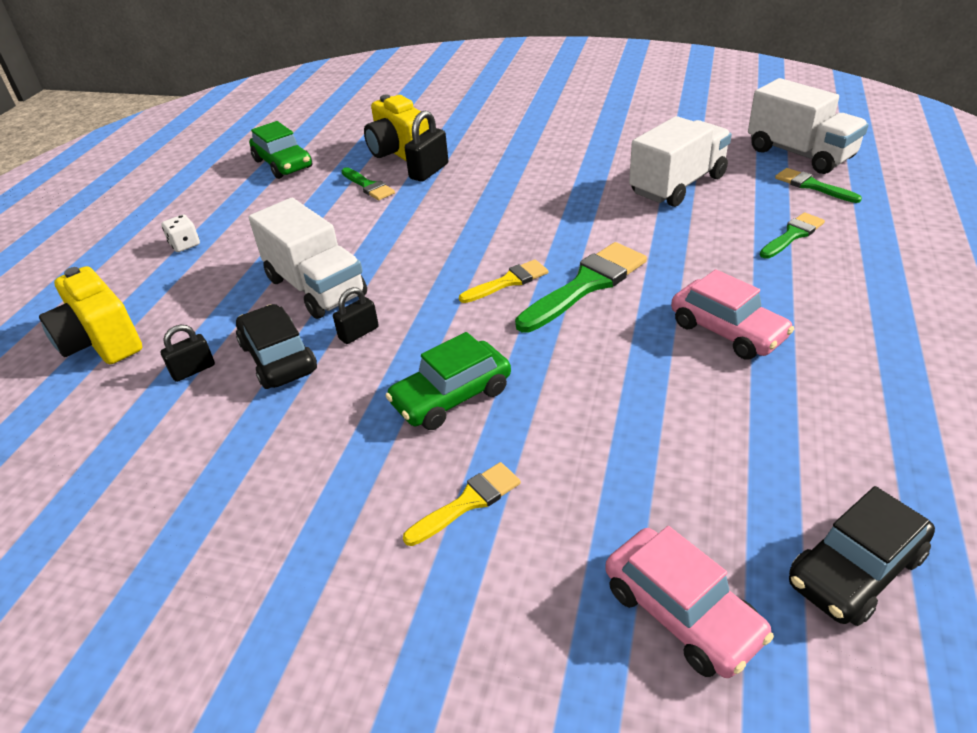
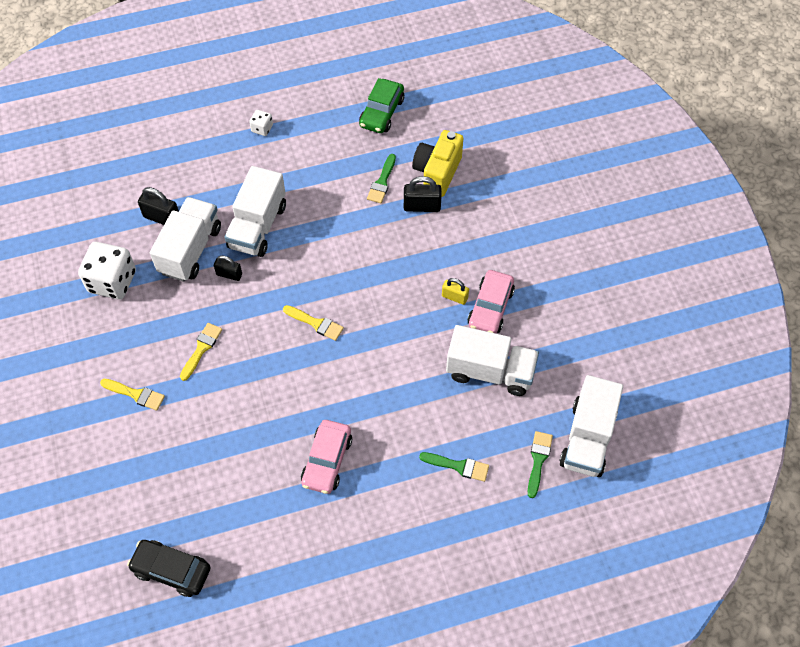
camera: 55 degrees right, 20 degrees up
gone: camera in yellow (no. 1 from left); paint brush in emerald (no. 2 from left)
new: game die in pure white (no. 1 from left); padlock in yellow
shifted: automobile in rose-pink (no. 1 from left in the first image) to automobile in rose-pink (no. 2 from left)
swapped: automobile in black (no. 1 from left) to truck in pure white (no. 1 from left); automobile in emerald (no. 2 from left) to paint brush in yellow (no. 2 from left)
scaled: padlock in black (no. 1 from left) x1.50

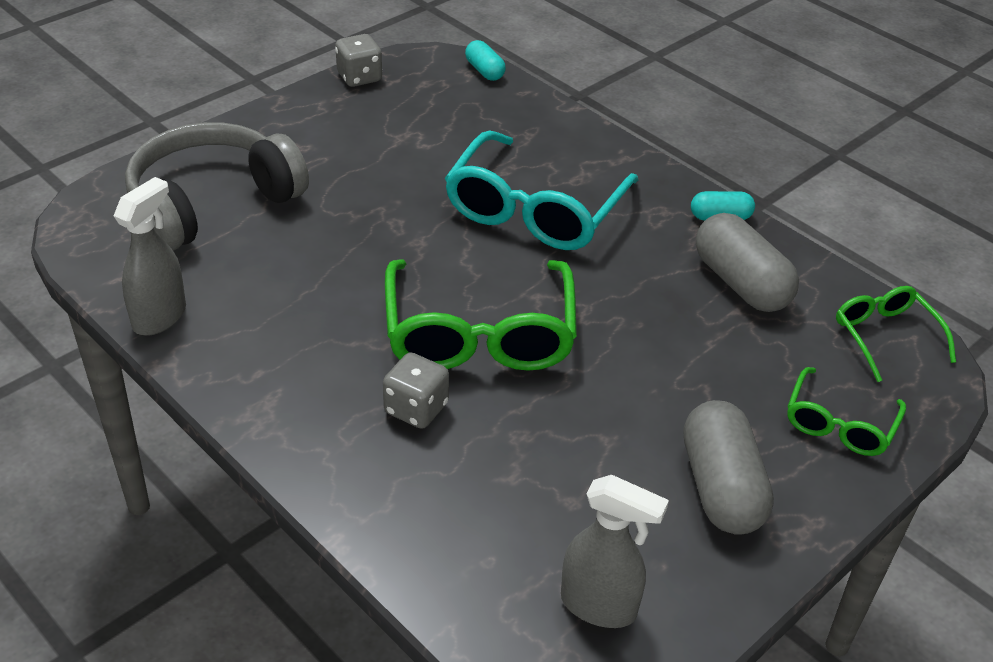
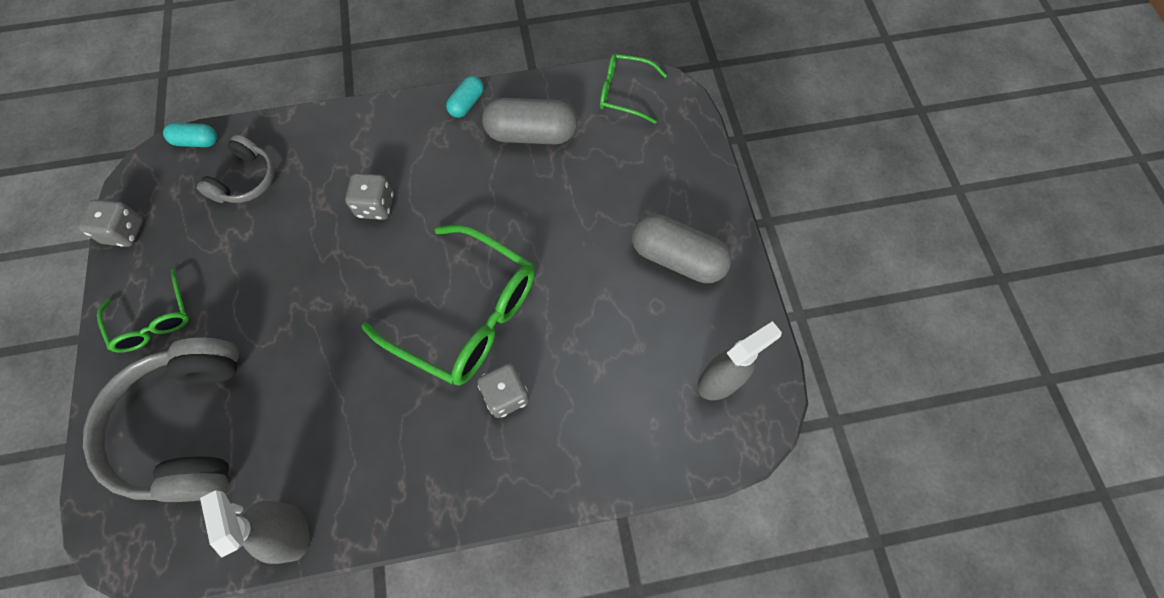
camera: 55 degrees left, 25 degrees up
new: headphones in gray (no. 2 from left)
shifted: spectacles in emerald (no. 2 from left in the first image) to spectacles in emerald (no. 1 from left)
swapped: spectacles in aqua to game die in gray (no. 2 from left)

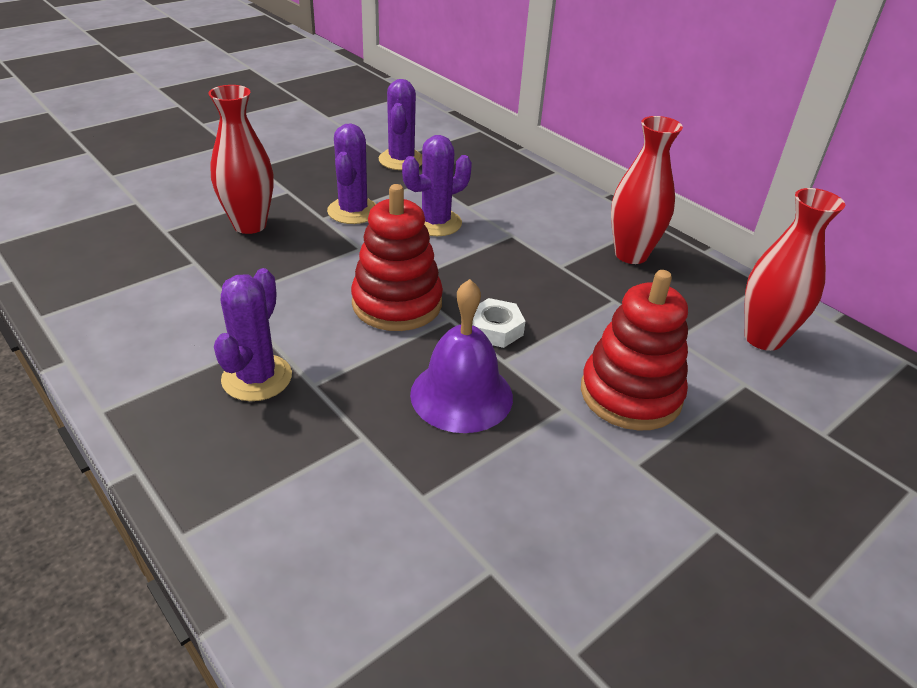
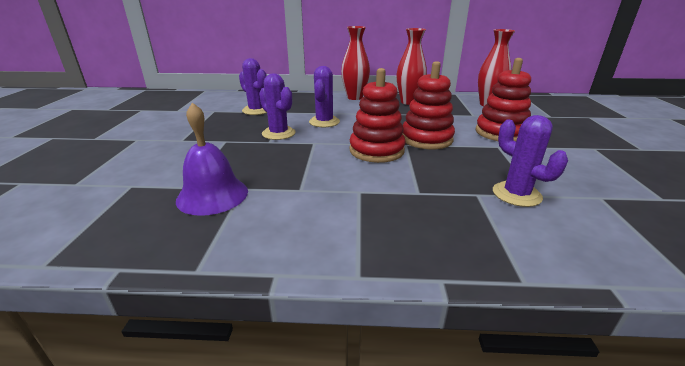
camera: 45 degrees left, 10 degrees down
shifted: school bell in violet; flower vase in red (no. 1 from left); saguaro cactus in violet (no. 1 from left in the first image) to saguaro cactus in violet (no. 4 from left)
swapped: hexagon nut in pure white to stacking rings in red (no. 2 from left)

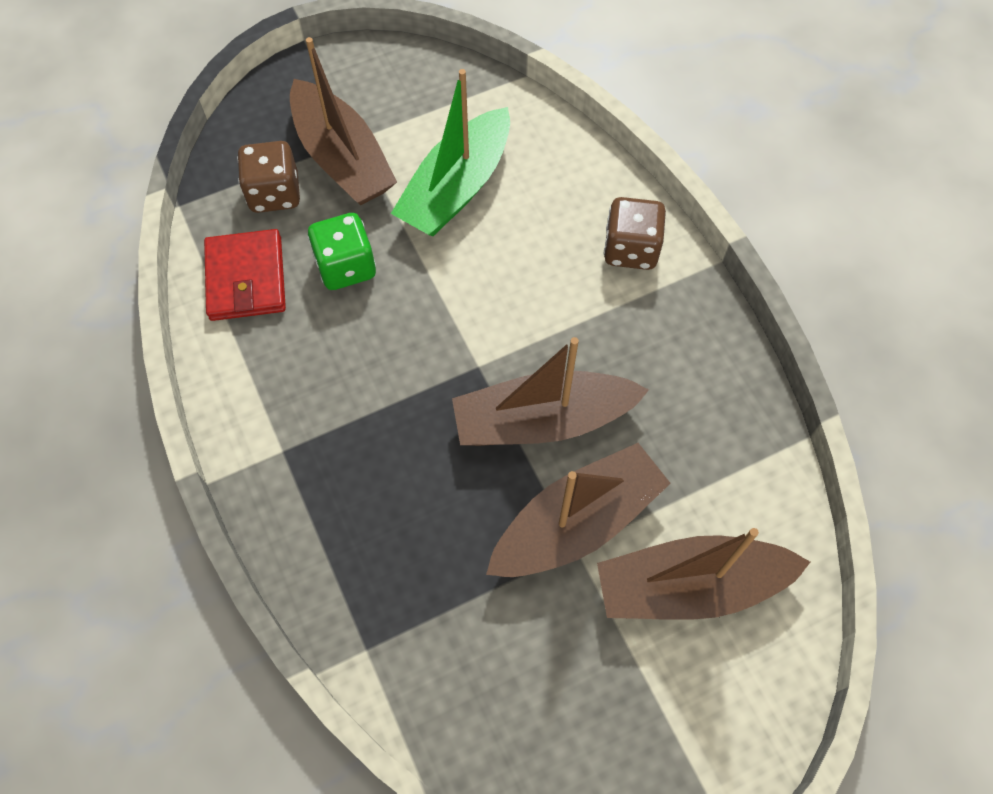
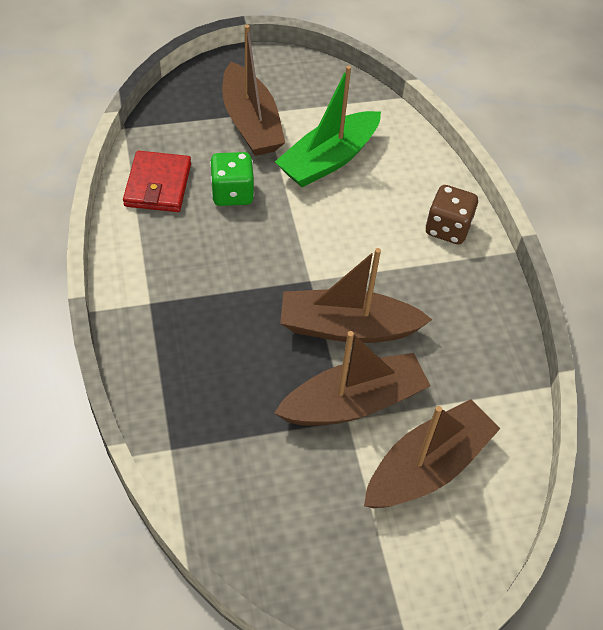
camera: 10 degrees right, 10 degrees down
gone: game die in russet (no. 1 from left)
rotated: sailboat in russet (no. 4 from left) 135 degrees clockwise

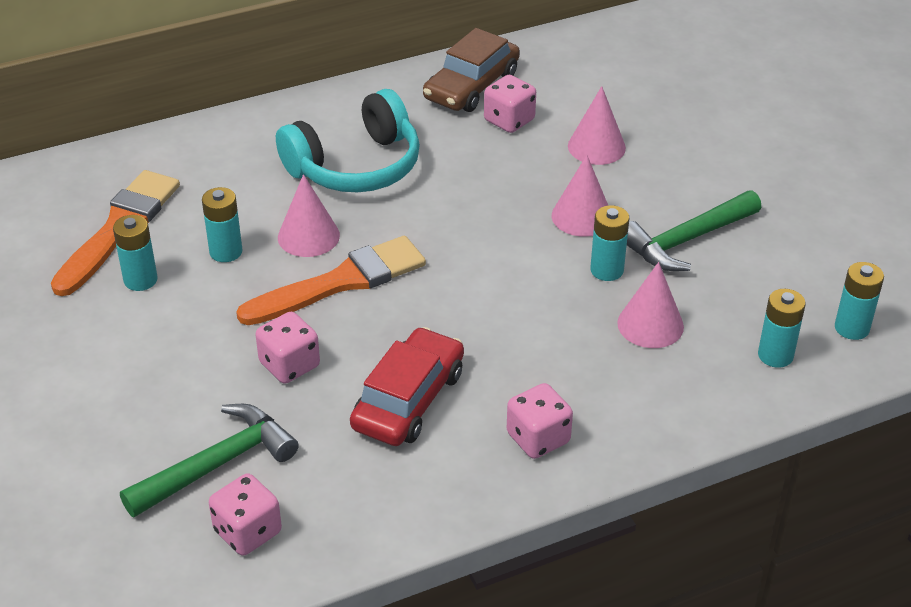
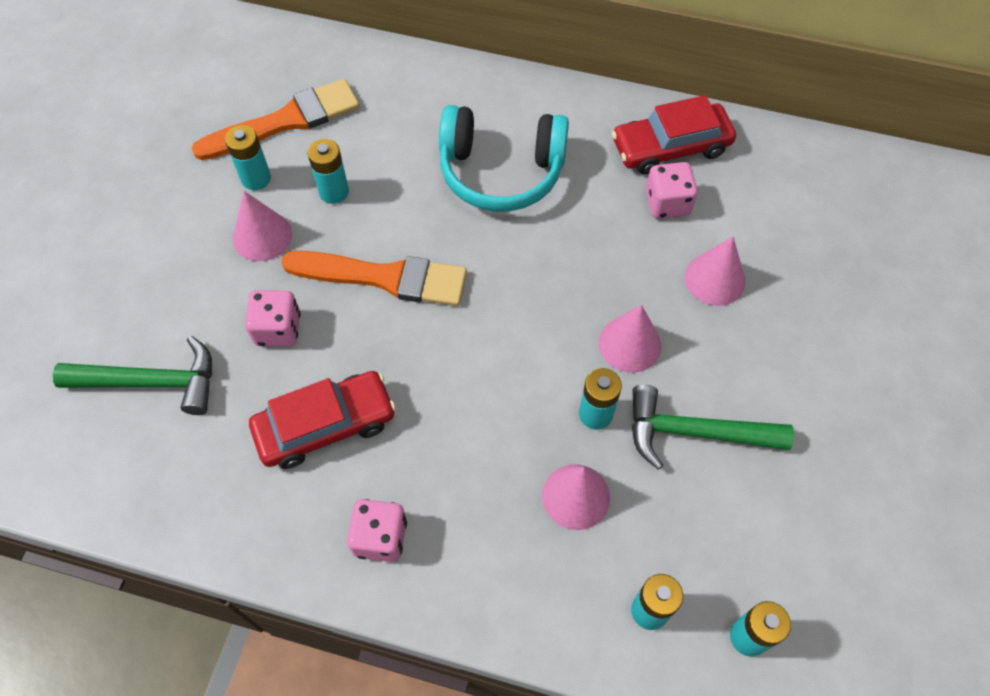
camera: 40 degrees right, 20 degrees up
gone: game die in rose-pink (no. 1 from left)
shifted: cone in rose-pink (no. 1 from left)
repainted: automobile in russet to automobile in red (no. 2 from left)

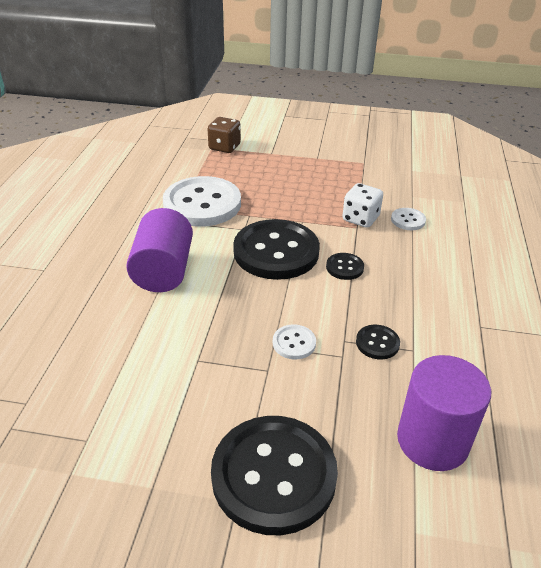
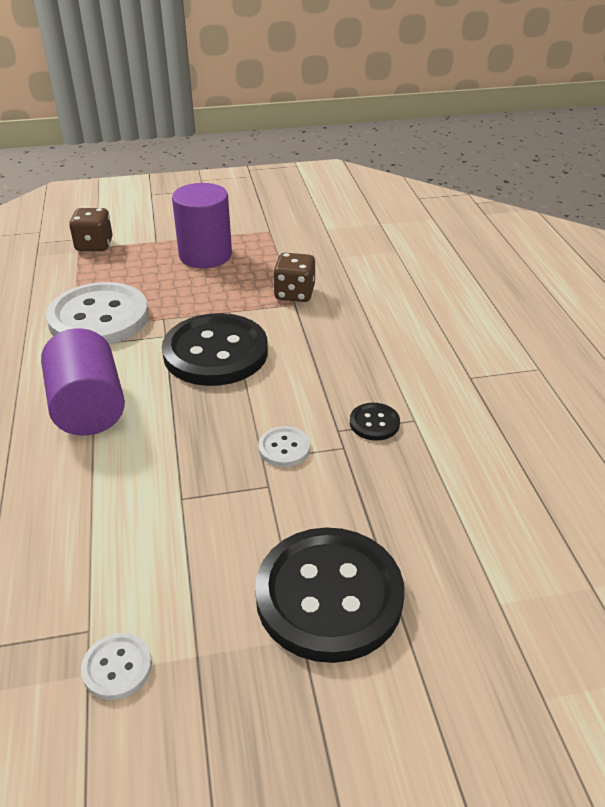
camera: 20 degrees left, 0 degrees up
gone: sewing button in black (no. 3 from left)
shifted: sewing button in pure white (no. 3 from left in the first image) to sewing button in pure white (no. 2 from left); solid cylinder in violet (no. 2 from left)
repainted: game die in pure white to game die in russet (no. 2 from left)

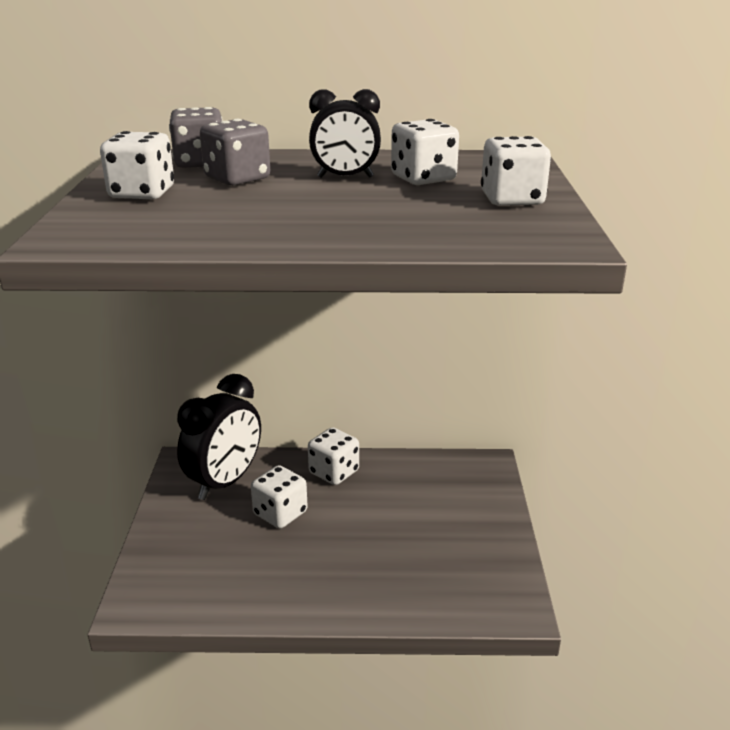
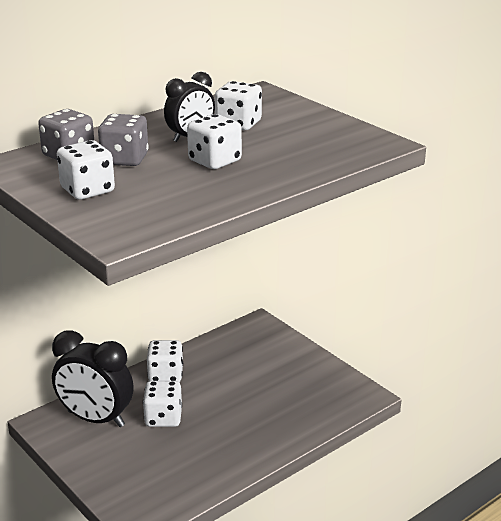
camera: 40 degrees left, 0 degrees up
shifted: game die in pure white (no. 5 from left in the first image) to game die in pure white (no. 4 from left)
rotated: clock in black (no. 1 from left) 120 degrees clockwise

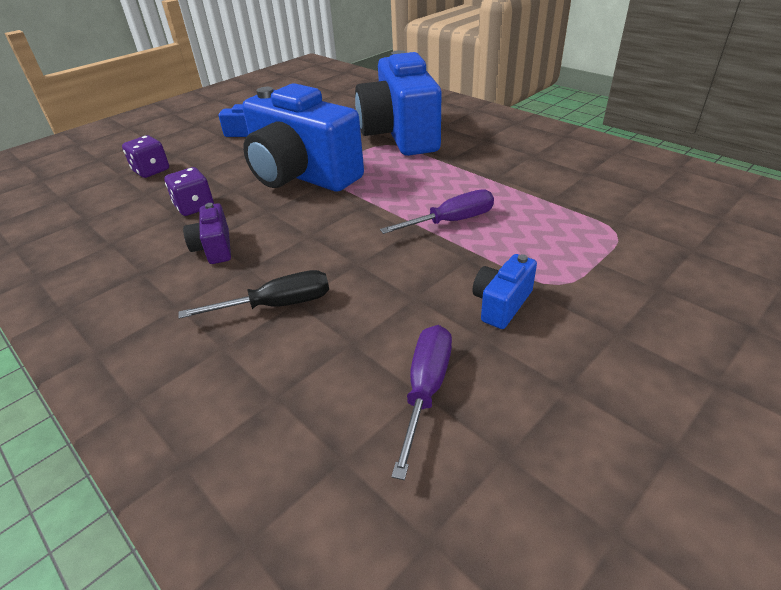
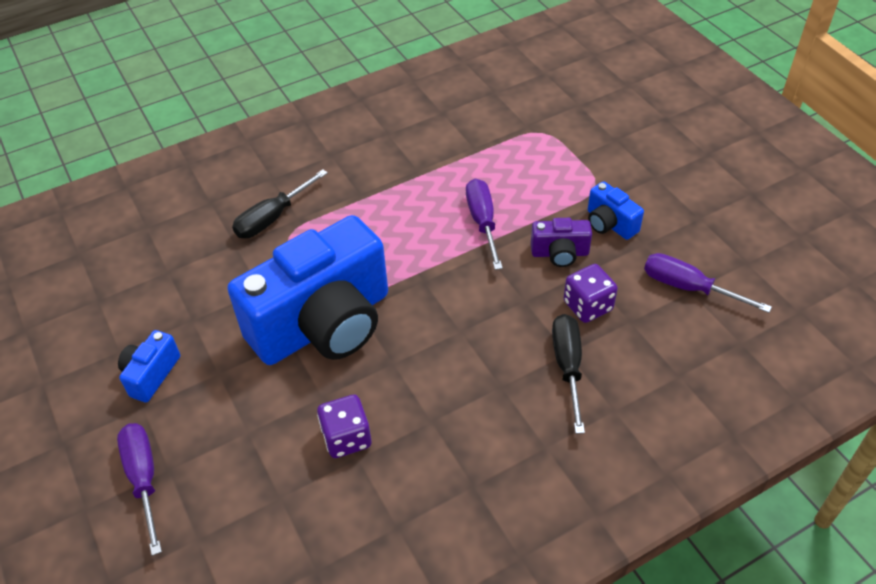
camera: 75 degrees left, 10 degrees up
new: screwdriver in violet (no. 1 from left)
shifted: camera in violet; game die in violet (no. 1 from left in the first image) to game die in violet (no. 2 from left)
swapped: camera in blue (no. 3 from left) to screwdriver in black (no. 1 from left)

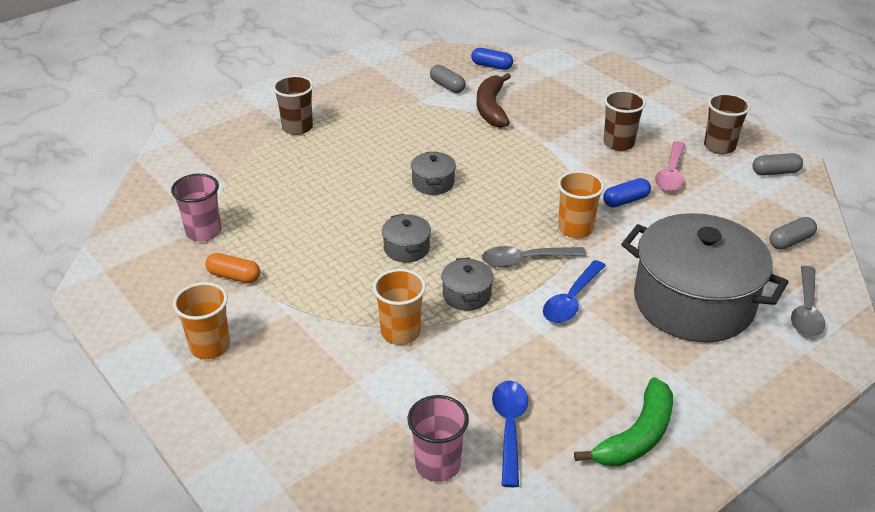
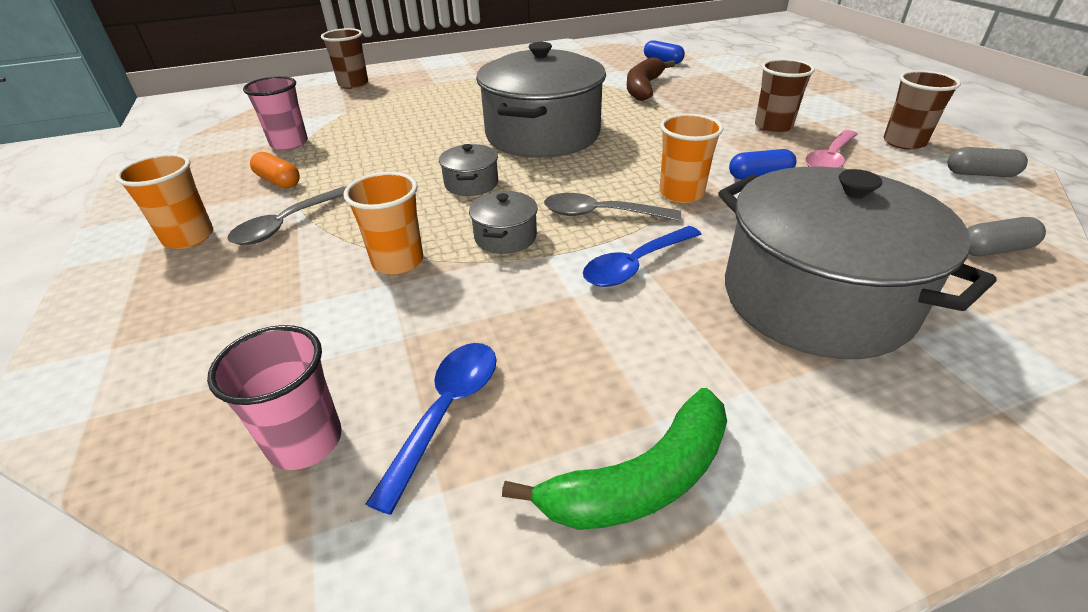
camera: 20 degrees right, 0 degrees up
gone: capsule in gray (no. 1 from left)
shifted: teaspoon in gray (no. 2 from left in the first image) to teaspoon in gray (no. 1 from left); cup in russet (no. 1 from left)
scaled: pot in gray (no. 2 from left in the first image) x2.44

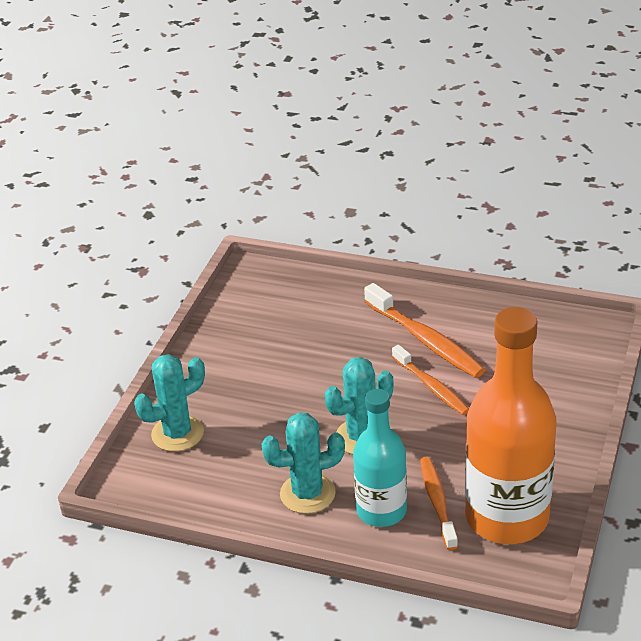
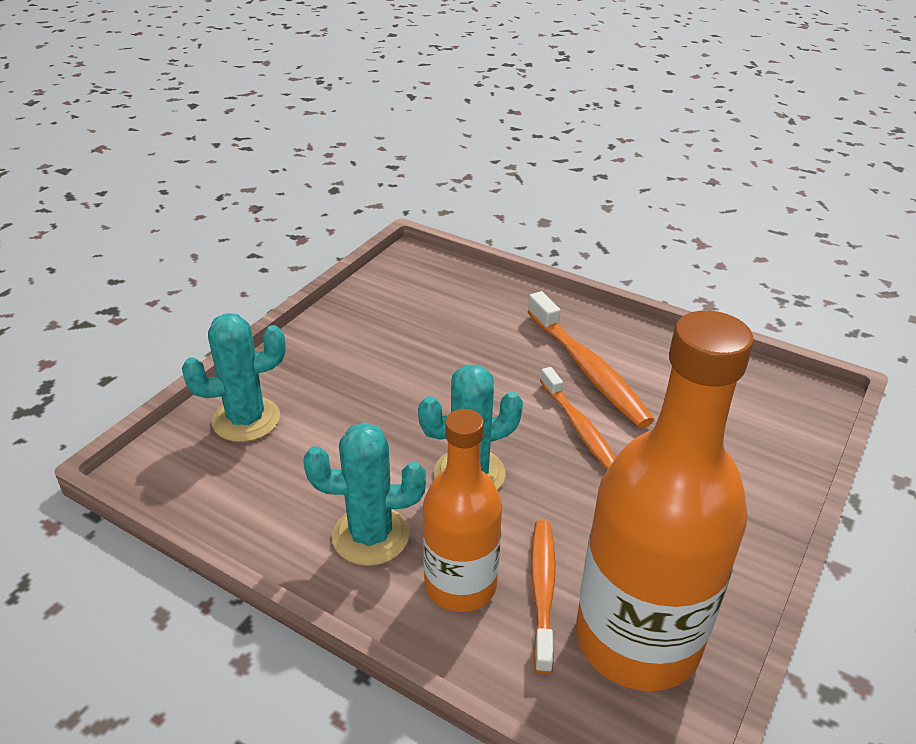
camera: 10 degrees right, 0 degrees up
repainted: flask in aqua to flask in bright orange (no. 1 from left)

